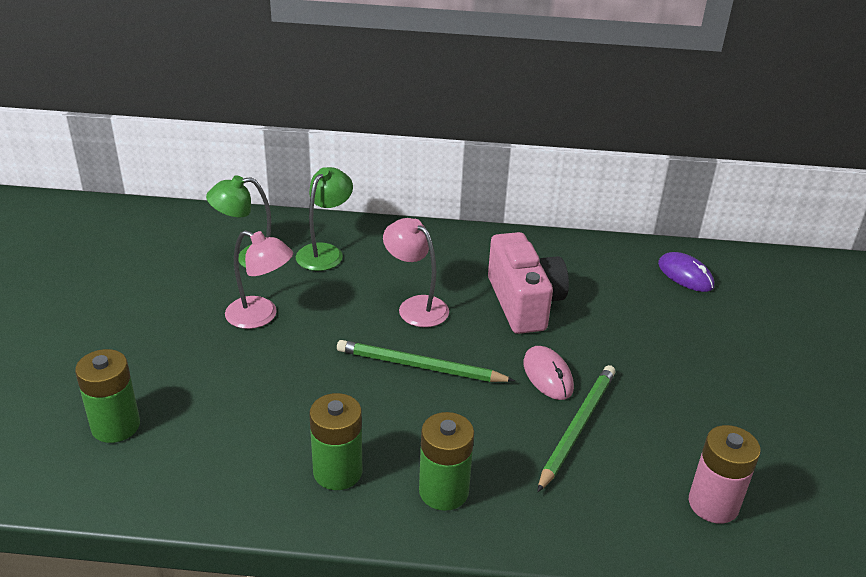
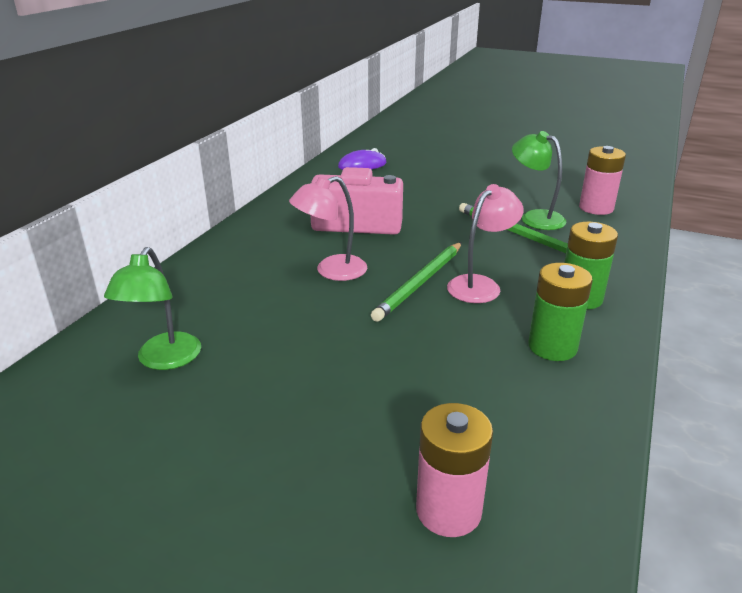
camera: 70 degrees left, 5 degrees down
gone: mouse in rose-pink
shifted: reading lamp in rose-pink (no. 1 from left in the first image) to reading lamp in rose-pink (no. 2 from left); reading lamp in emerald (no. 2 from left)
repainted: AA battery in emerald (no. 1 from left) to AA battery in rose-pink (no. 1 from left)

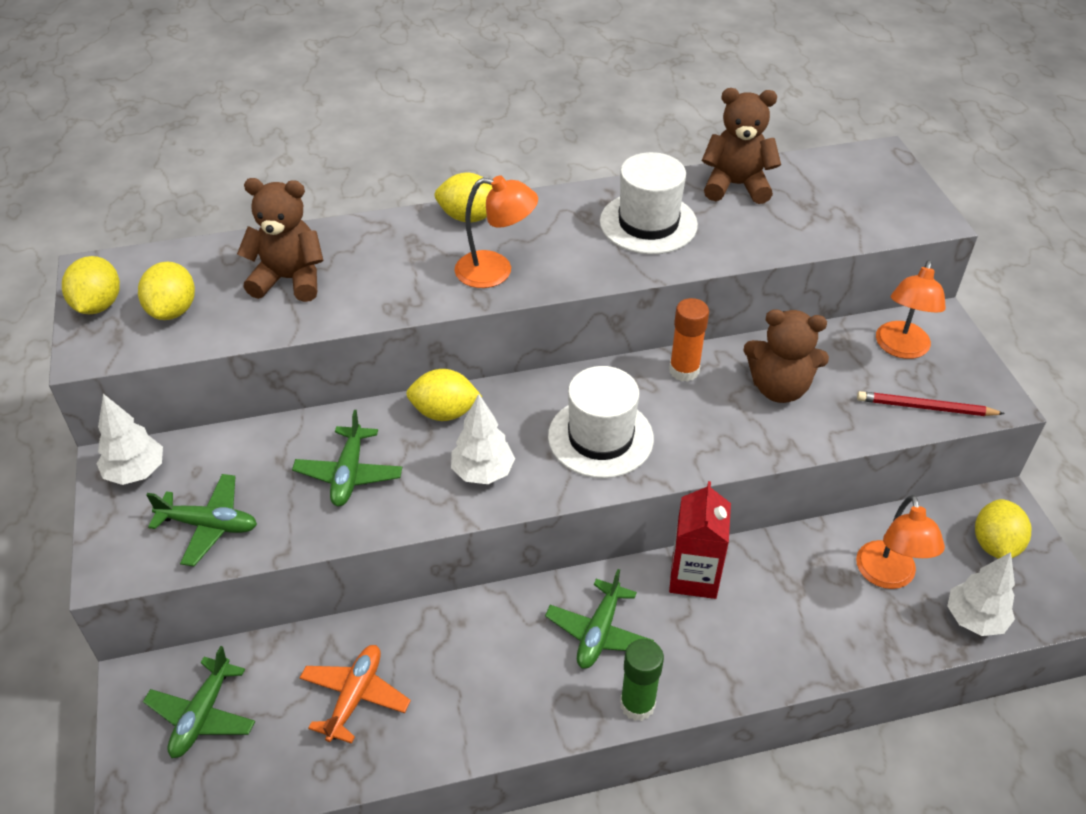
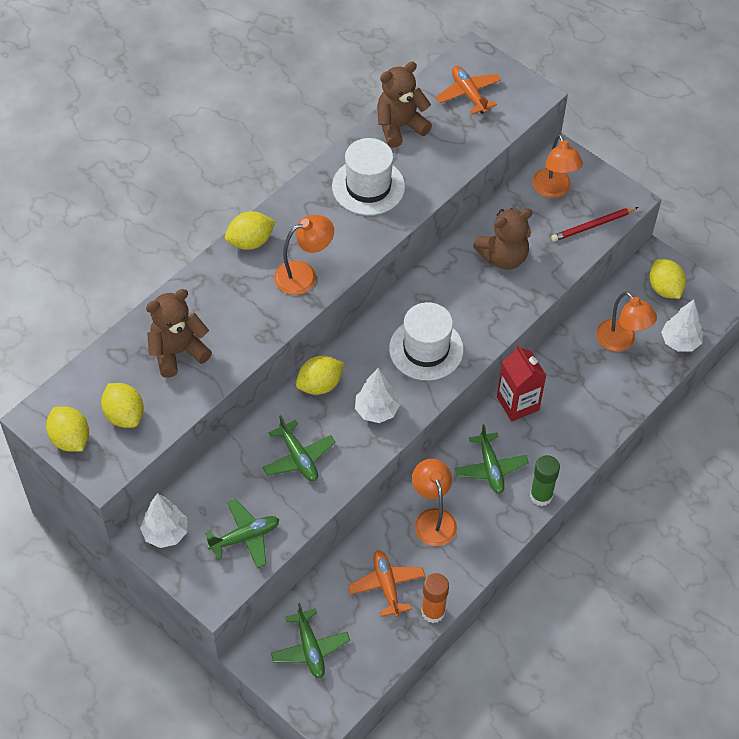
camera: 35 degrees left, 10 degrees up
new: reading lamp in bright orange (no. 2 from left); plane in bright orange (no. 2 from left)
shifted: glue in bright orange

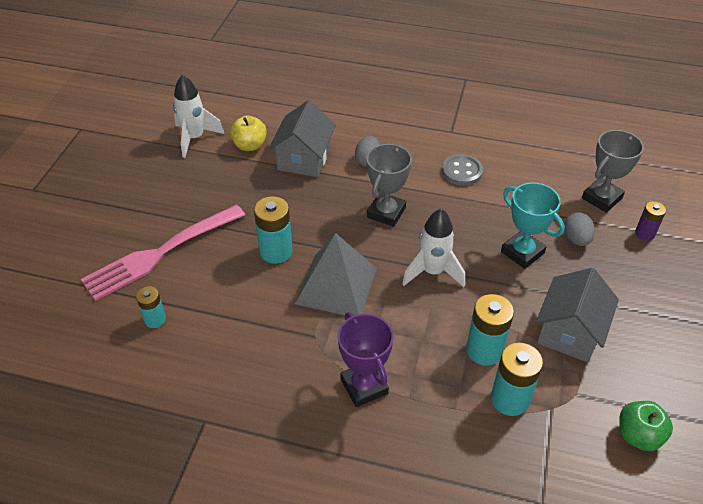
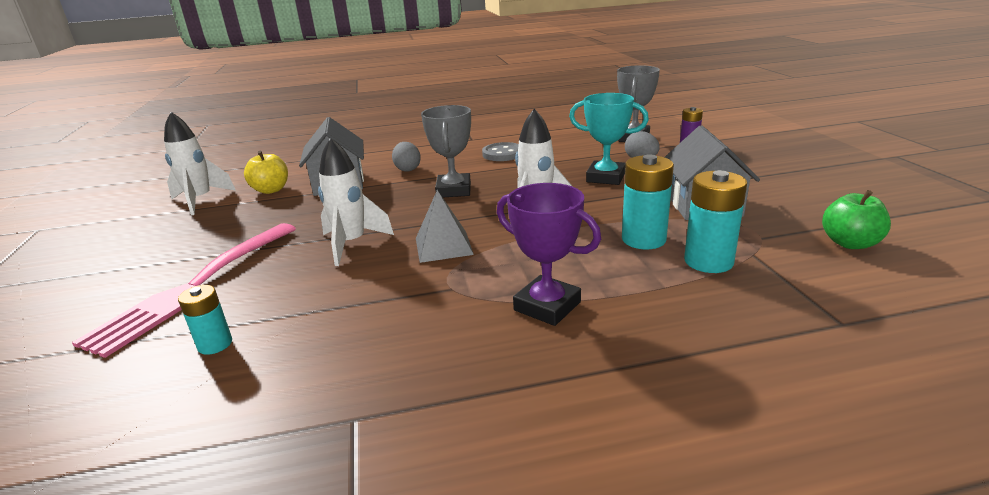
camera: 25 degrees left, 20 degrees down
swapped: AA battery in aqua (no. 2 from left) to rocket in pure white (no. 2 from left)
scaled: pyramid in gray x0.64

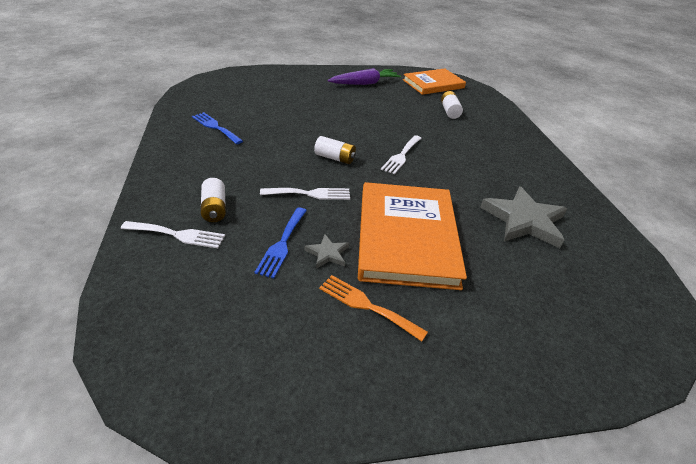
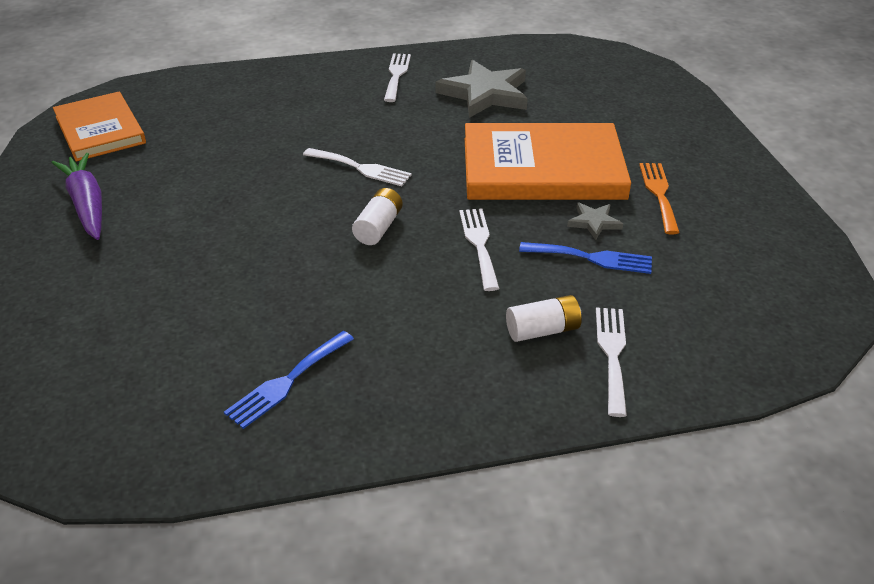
camera: 90 degrees left, 0 degrees up
gone: AA battery in pure white (no. 3 from left)
new: table fork in pure white (no. 2 from left)
rotated: table fork in bright orange 150 degrees clockwise

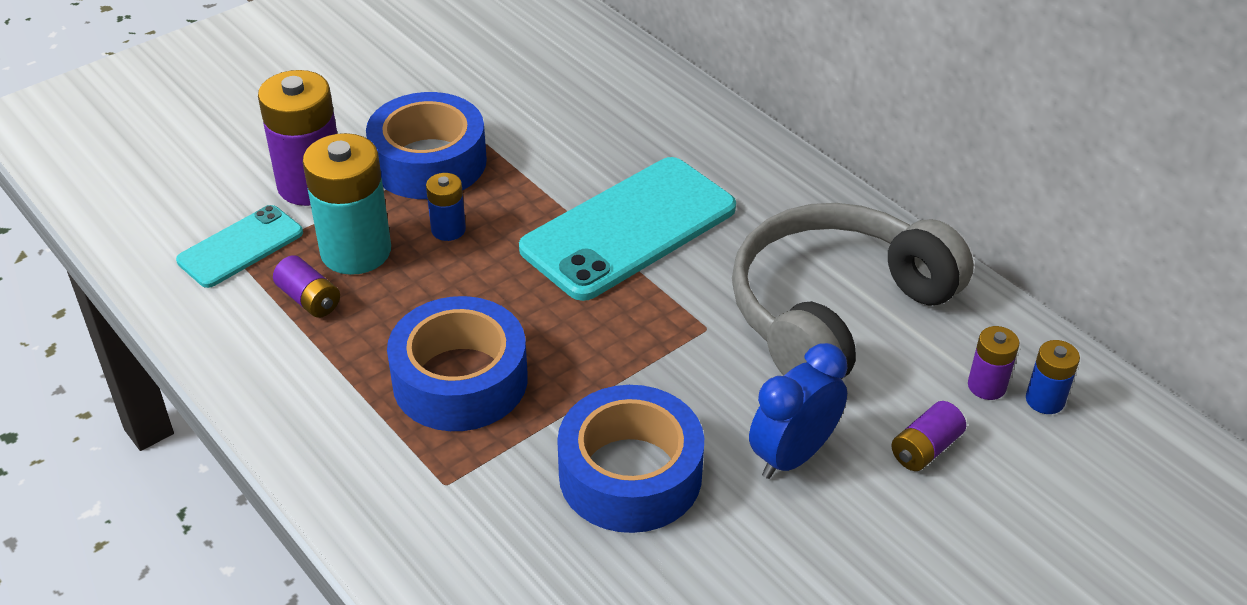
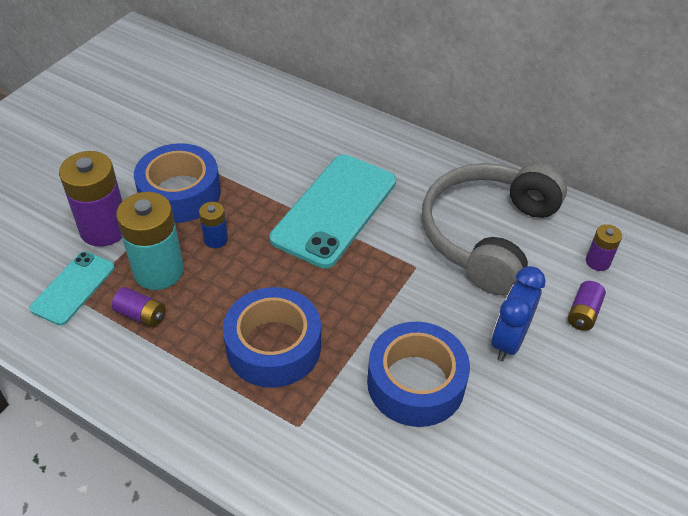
camera: 20 degrees left, 5 degrees up
gone: AA battery in blue (no. 2 from left)

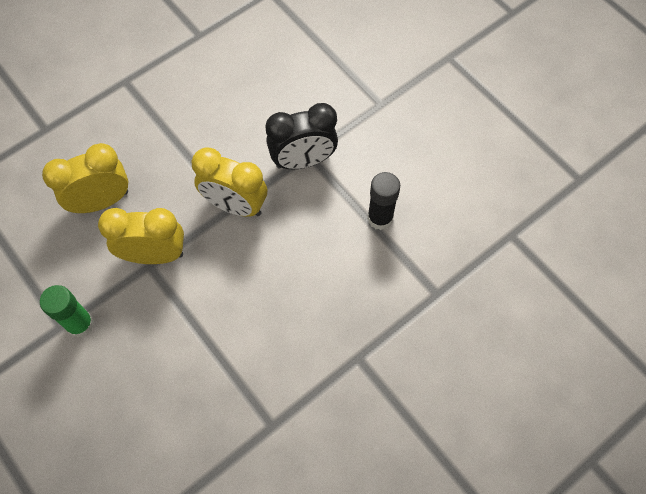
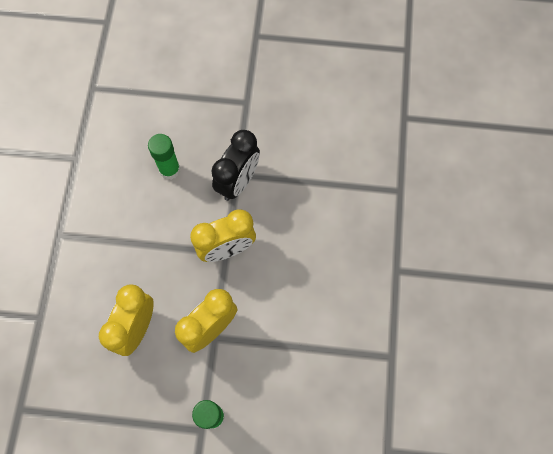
camera: 45 degrees left, 5 degrees up
gone: glue in black
new: glue in emerald (no. 1 from left)

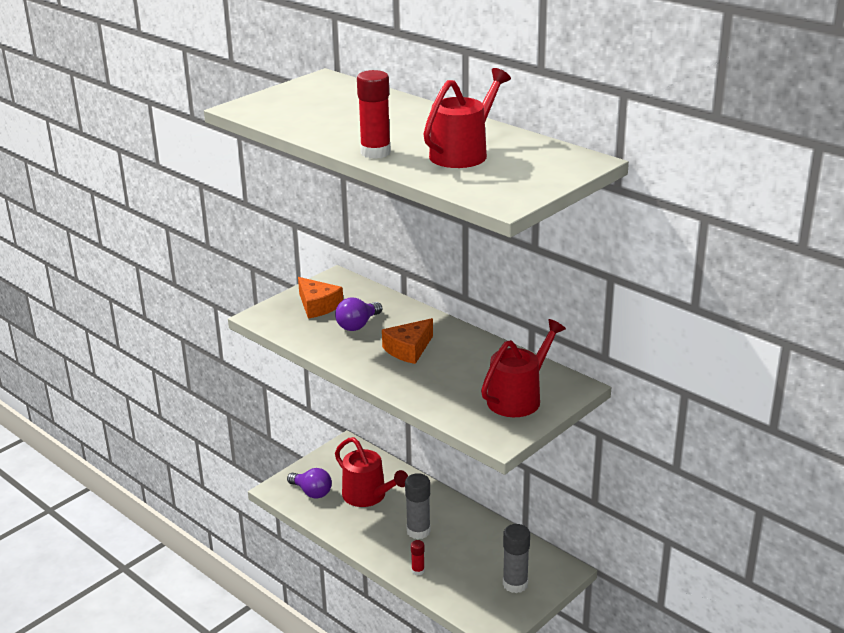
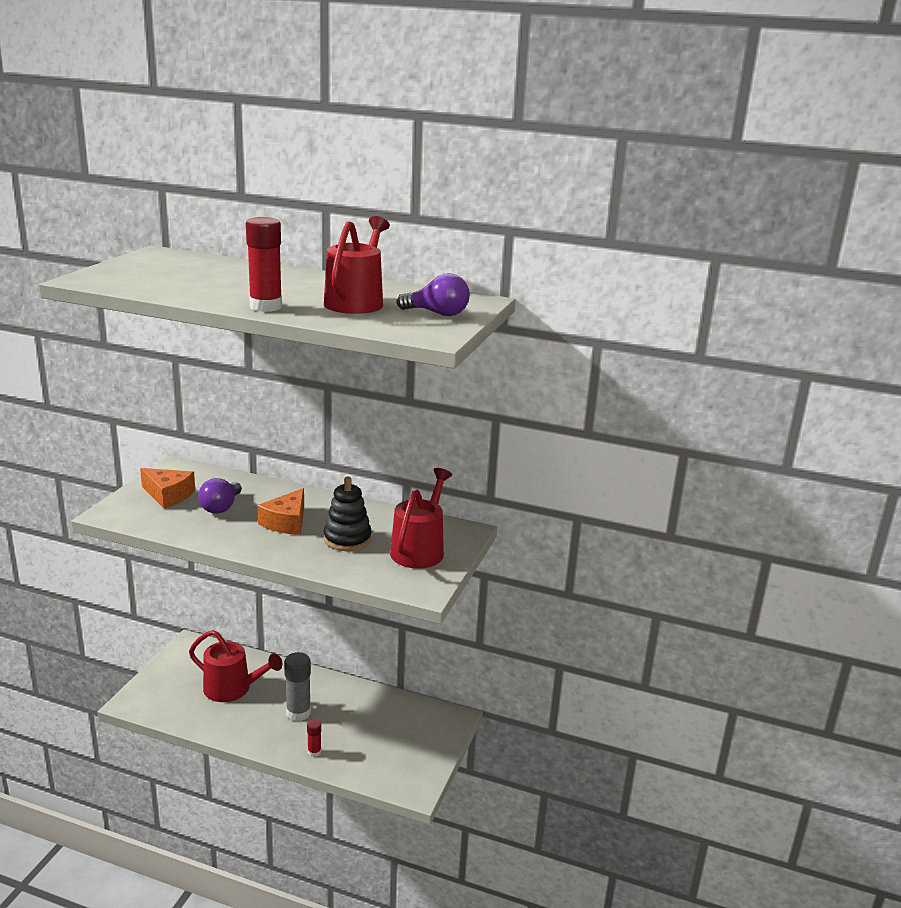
camera: 25 degrees left, 5 degrees down
gone: glue in gray (no. 2 from left)
new: stacking rings in black
shifted: lightbulb in violet (no. 1 from left in the first image) to lightbulb in violet (no. 2 from left)

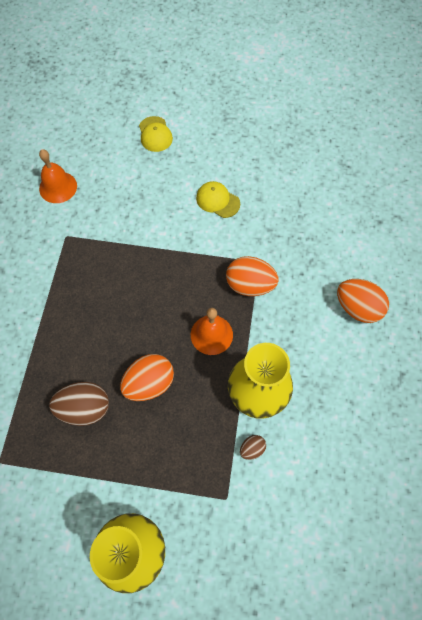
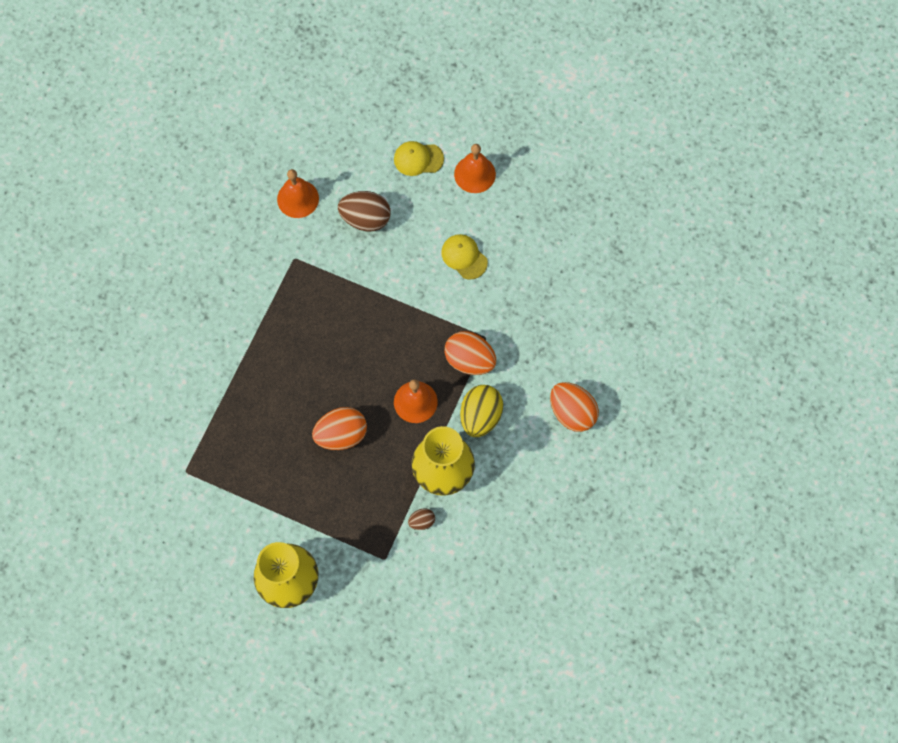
camera: 15 degrees right, 5 degrees up
new: school bell in bright orange (no. 3 from left); toy egg in yellow
shifted: toy egg in russet (no. 1 from left)
rotated: peaked cap in yellow (no. 1 from left) 90 degrees clockwise

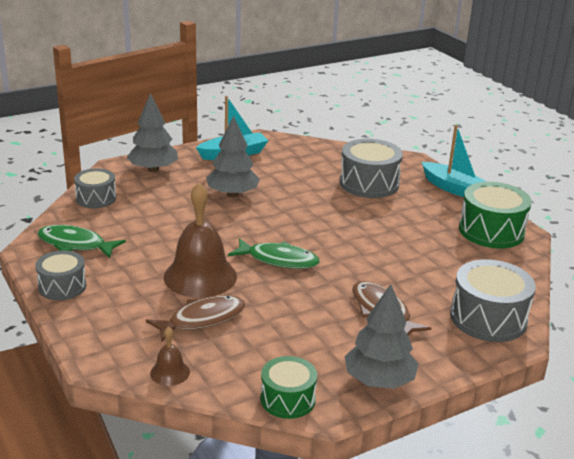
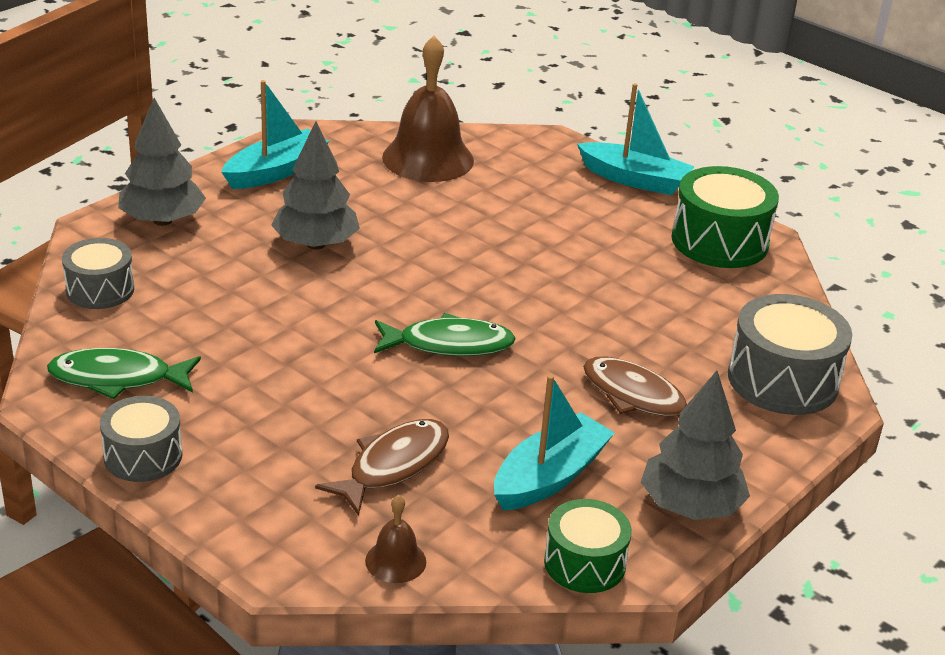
camera: 20 degrees left, 5 degrees up
gone: snare drum in gray (no. 3 from left)
new: sailboat in aqua (no. 2 from left)
shifted: school bell in russet (no. 2 from left)

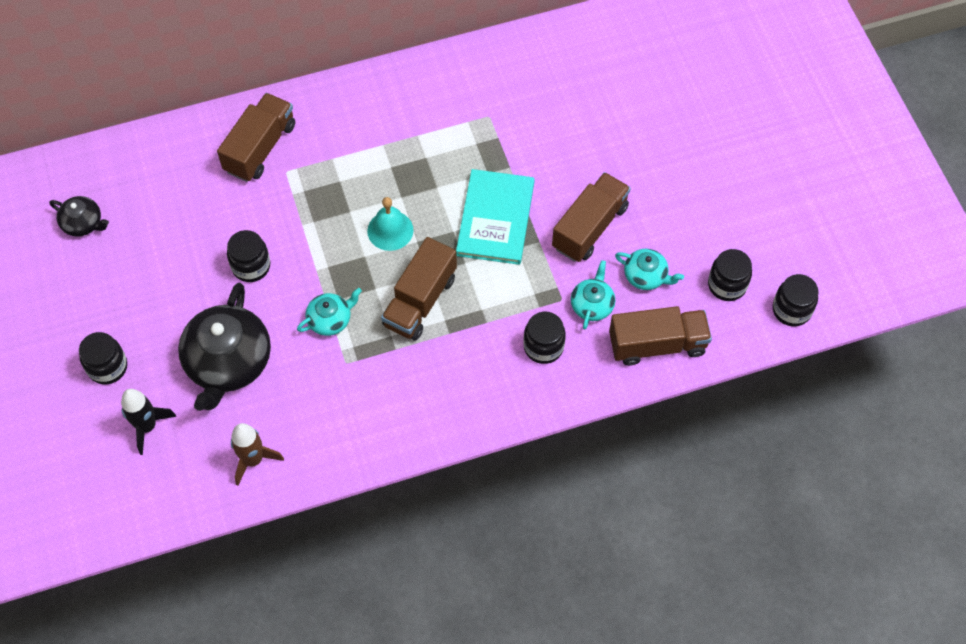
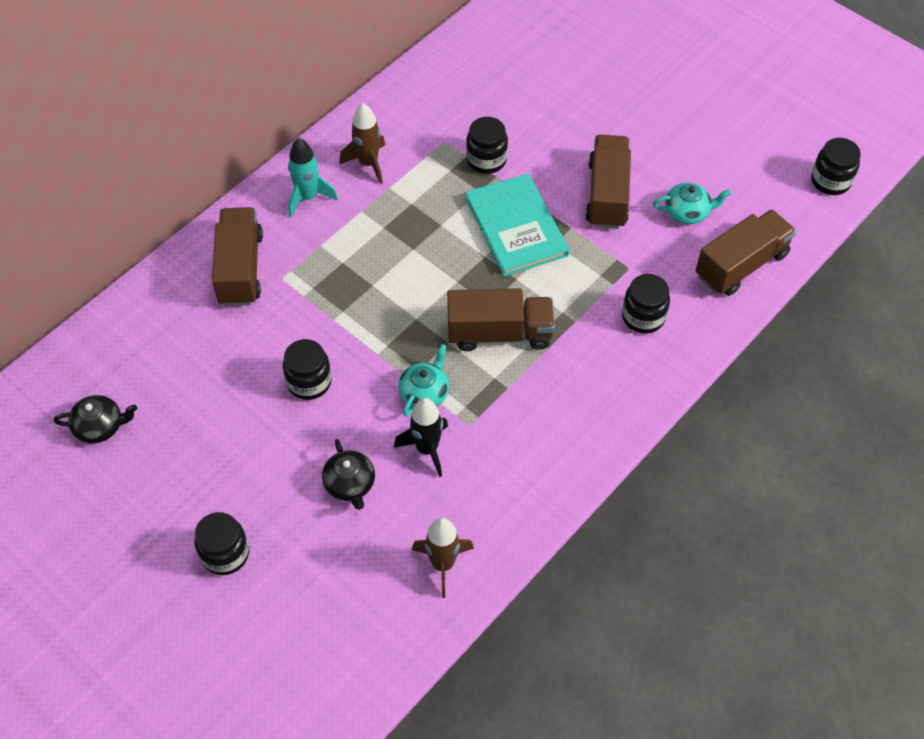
camera: 30 degrees left, 5 degrees down
gone: school bell in aqua; china teapot in aqua (no. 2 from left)
new: rocket in aqua; rocket in russet (no. 1 from left)
shifted: rocket in black; preserve jar in black (no. 4 from left in the first image) to preserve jar in black (no. 3 from left)
rotated: truck in russet (no. 2 from left) 90 degrees counterclockwise
scaled: china teapot in black (no. 2 from left) x0.50

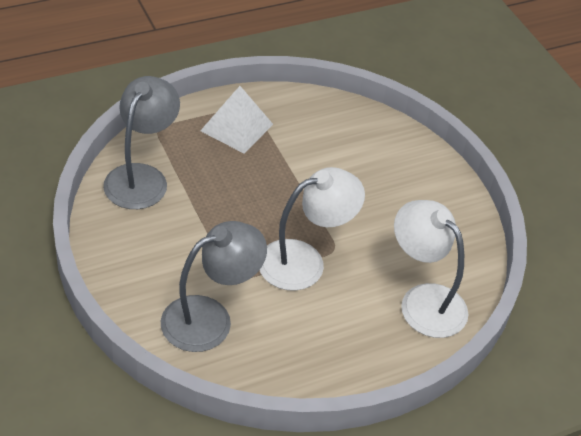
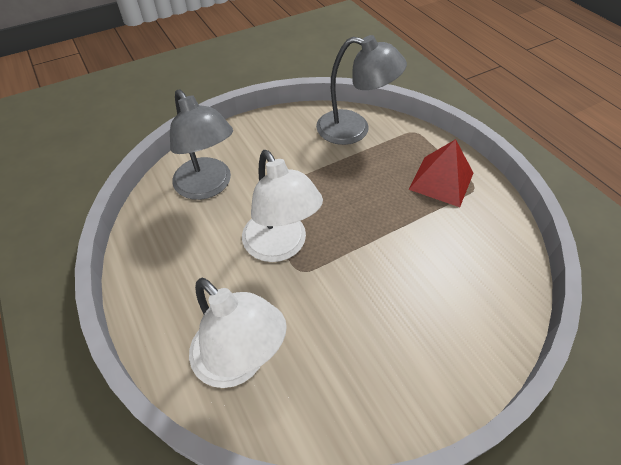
camera: 90 degrees right, 5 degrees up
repainted: pyramid in pure white to pyramid in red
rotated: reading lamp in pure white (no. 2 from left in the first image) 90 degrees clockwise

